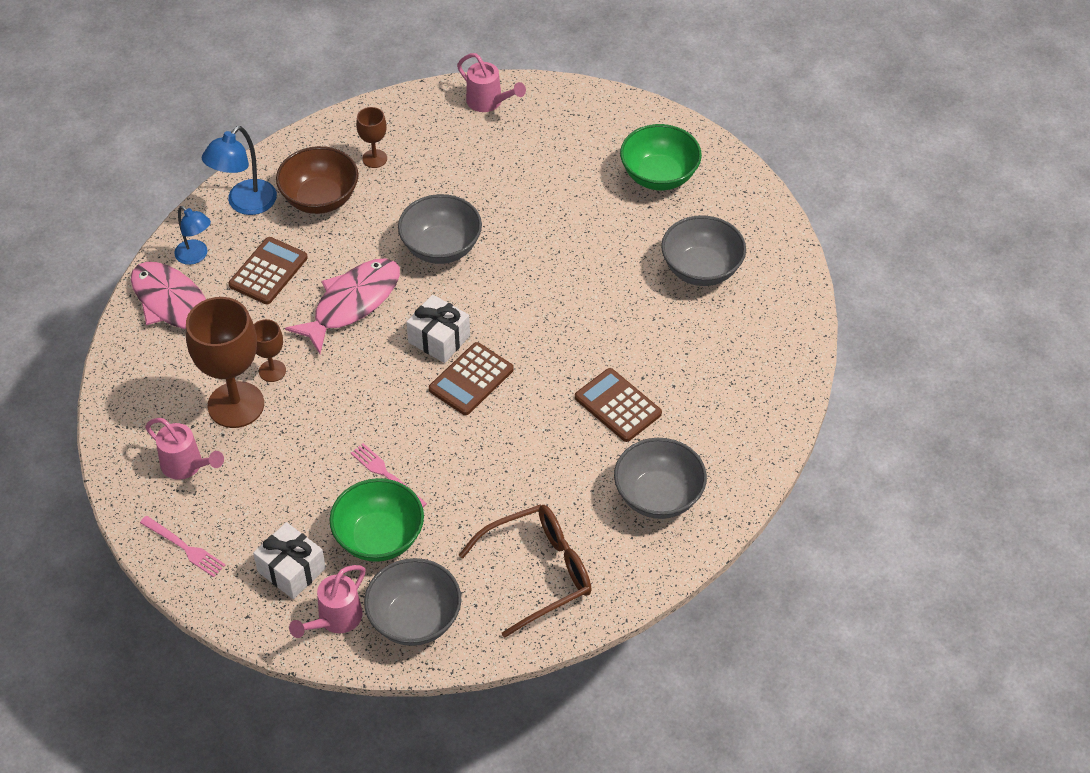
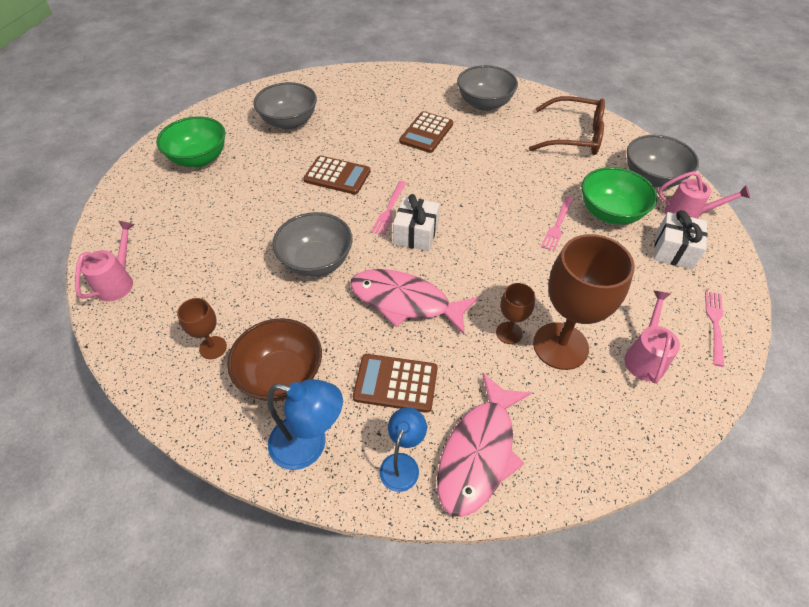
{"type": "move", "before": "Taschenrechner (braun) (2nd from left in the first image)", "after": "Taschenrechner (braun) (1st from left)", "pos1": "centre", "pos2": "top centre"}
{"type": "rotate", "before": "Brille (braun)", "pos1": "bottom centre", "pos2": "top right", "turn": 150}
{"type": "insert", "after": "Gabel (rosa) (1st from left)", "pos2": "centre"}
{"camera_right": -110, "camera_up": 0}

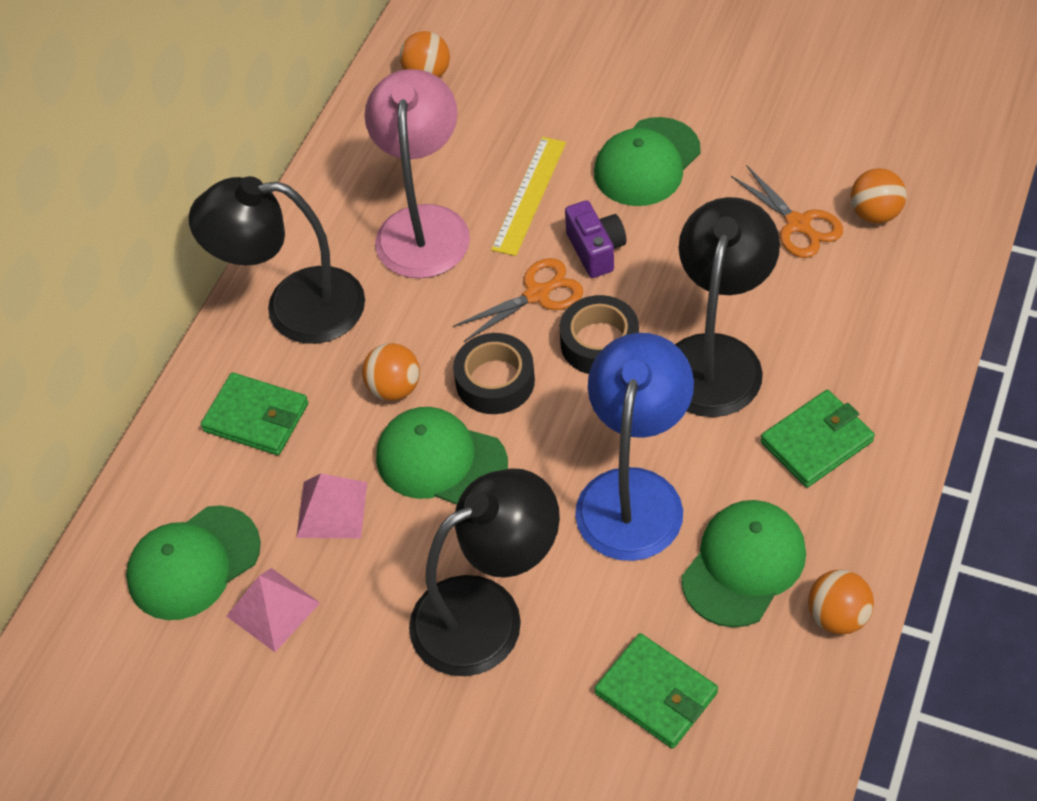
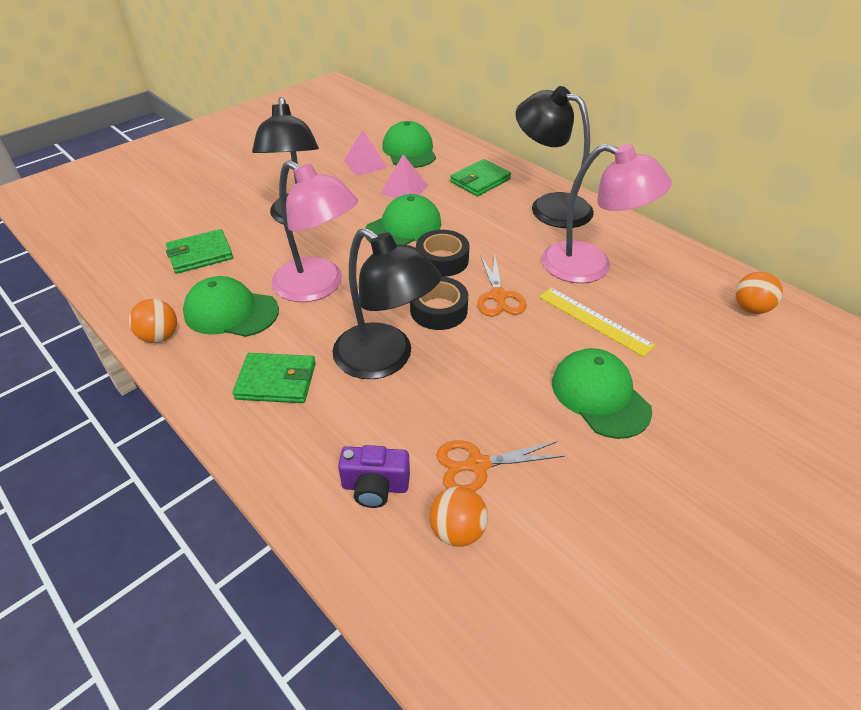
{"type": "rotate", "before": "Lampe (schwarz) (1st from left in the first image)", "pos1": "top left", "pos2": "top centre", "turn": -75}
{"type": "move", "before": "Kamera (lila)", "pos1": "top centre", "pos2": "bottom centre"}
{"type": "recolor", "before": "Lampe (blau)", "after": "Lampe (rosa) (1st from left)", "pos1": "centre", "pos2": "top centre"}
{"type": "delete", "before": "Ball (orange) (1st from left)", "pos1": "centre"}
{"type": "rotate", "before": "Geldbörse (grün) (3rd from left in the first image)", "pos1": "middle right", "pos2": "middle left", "turn": -75}
{"type": "rotate", "before": "Kappe (grün) (4th from left in the first image)", "pos1": "bottom right", "pos2": "middle left", "turn": 135}
{"camera_right": 110, "camera_up": -10}

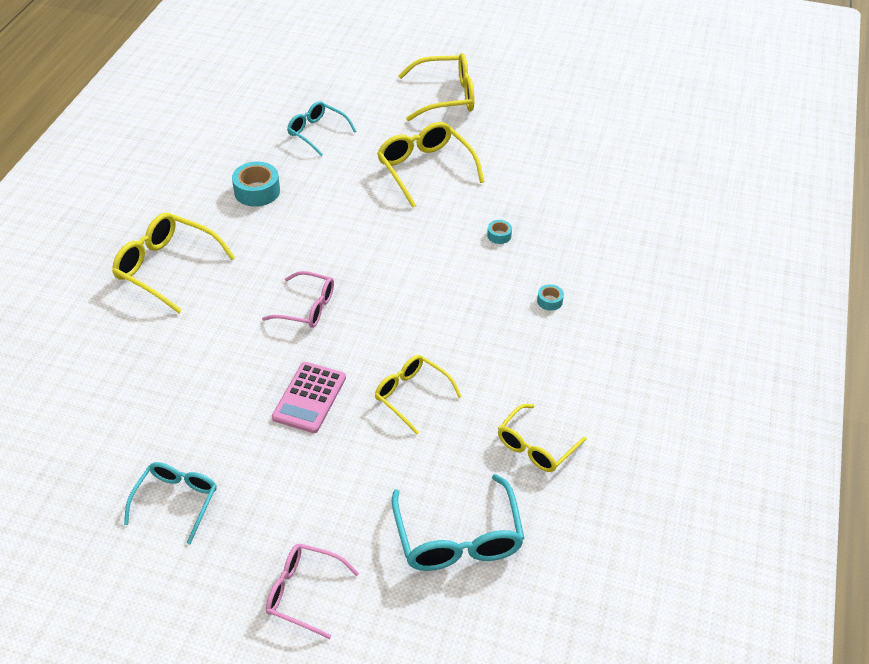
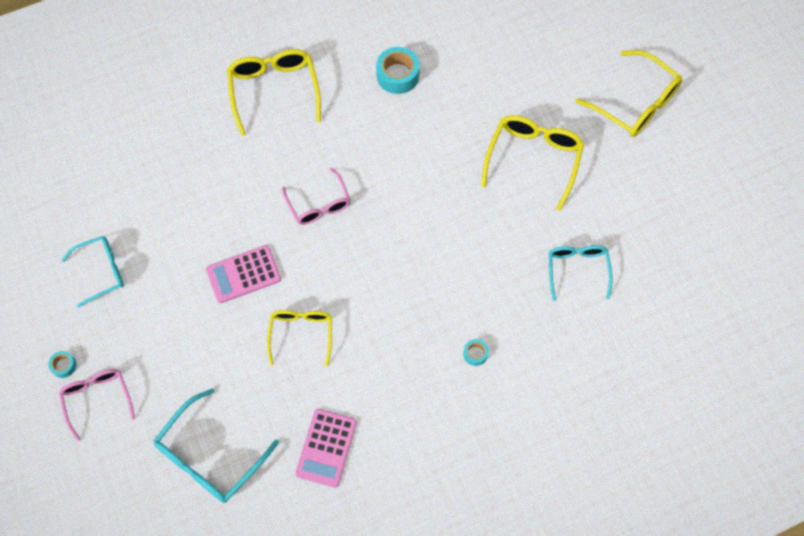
{"type": "move", "before": "Brille (türkis) (2nd from left in the first image)", "after": "Brille (türkis) (3rd from left)", "pos1": "top centre", "pos2": "middle right"}
{"type": "move", "before": "Klebeband (türkis) (2nd from left in the first image)", "after": "Klebeband (türkis) (1st from left)", "pos1": "centre", "pos2": "bottom left"}
{"type": "replace", "before": "Brille (gelb) (5th from left)", "after": "Taschenrechner (rosa) (2nd from left)", "pos1": "centre", "pos2": "bottom centre"}
{"camera_right": 50, "camera_up": 20}

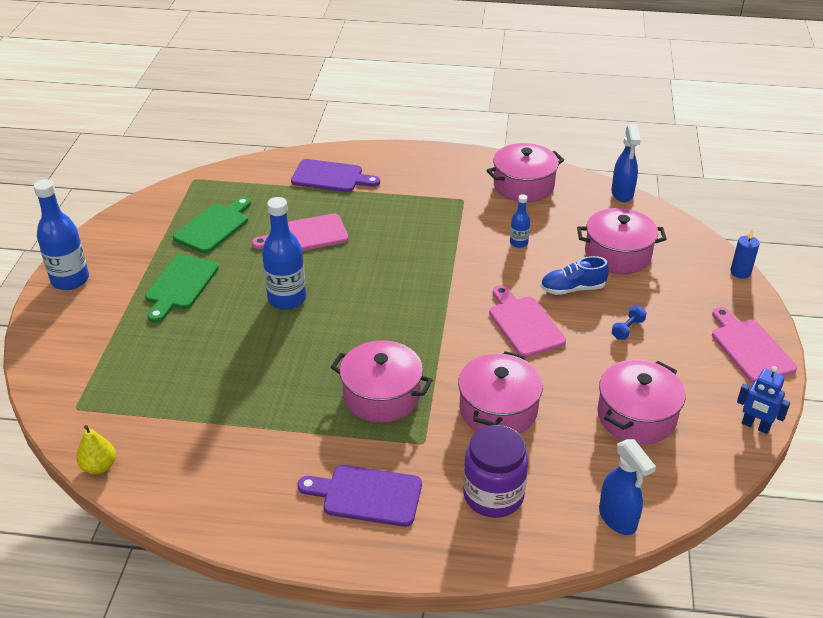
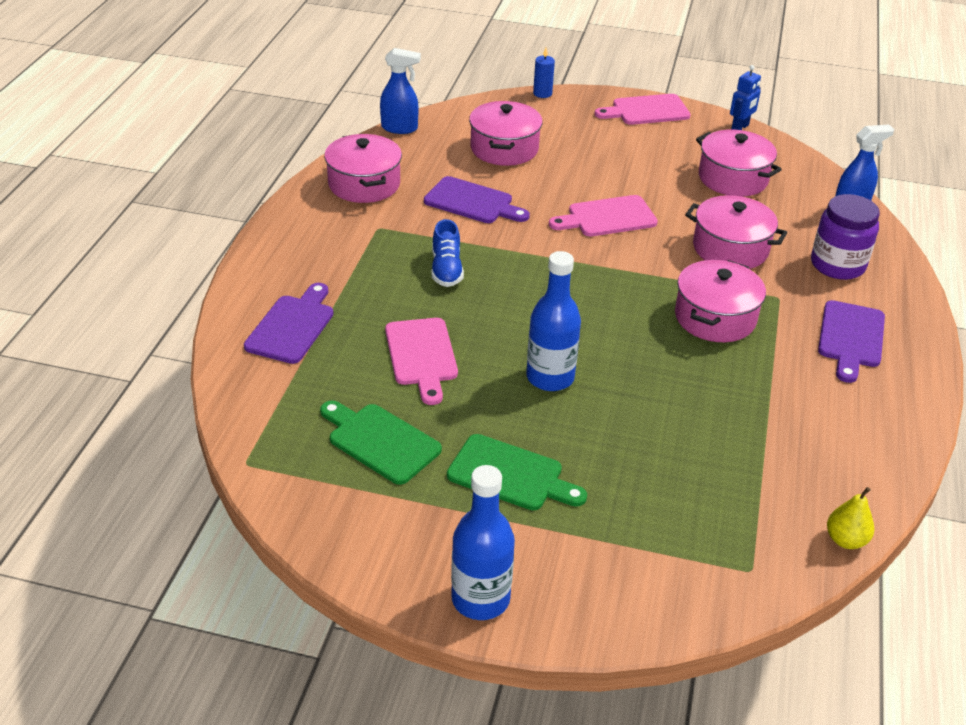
{"type": "replace", "before": "Flasche (blau) (3rd from left)", "after": "Schneidebrett (lila) (2nd from left)", "pos1": "centre", "pos2": "top centre"}
{"type": "move", "before": "Schuh (blau)", "pos1": "middle right", "pos2": "centre"}
{"type": "delete", "before": "Hantel (blau)", "pos1": "middle right"}
{"camera_right": -85, "camera_up": 0}

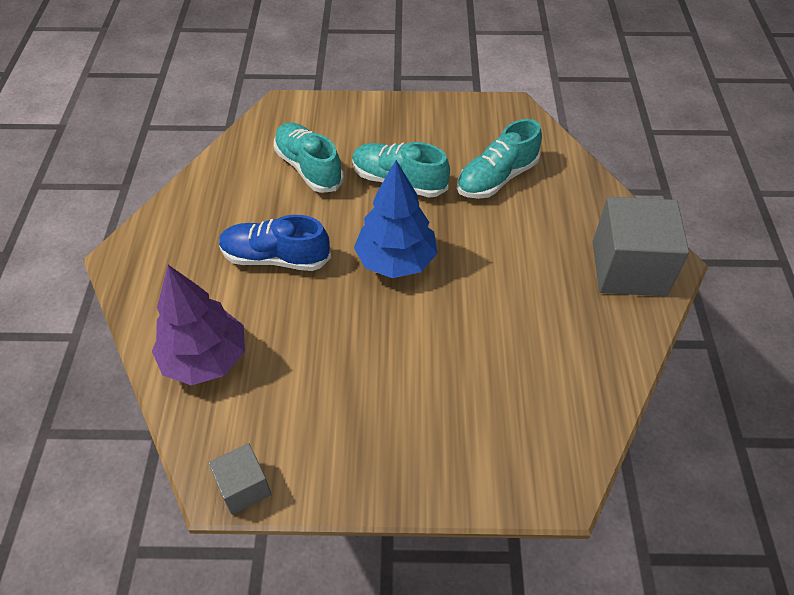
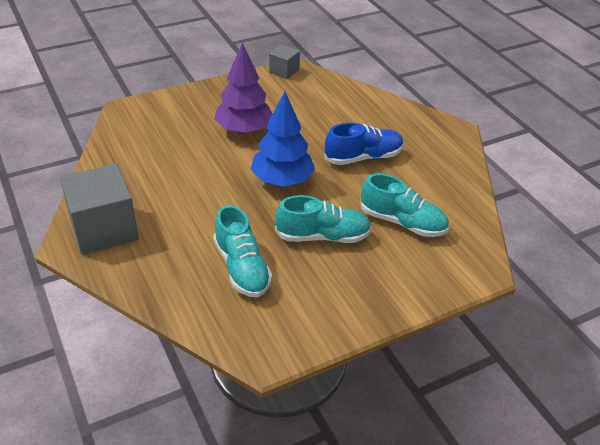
{"type": "rotate", "before": "Schuh (türkis) (3rd from left in the first image)", "pos1": "top centre", "pos2": "centre", "turn": 135}
{"type": "move", "before": "Baum (lila)", "pos1": "middle left", "pos2": "top centre"}
{"camera_right": 150, "camera_up": -10}

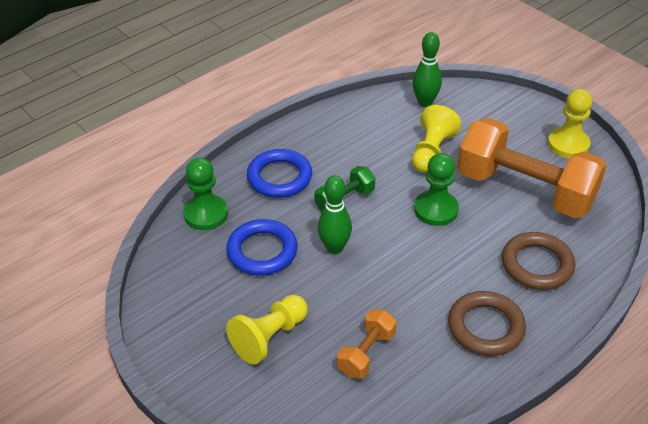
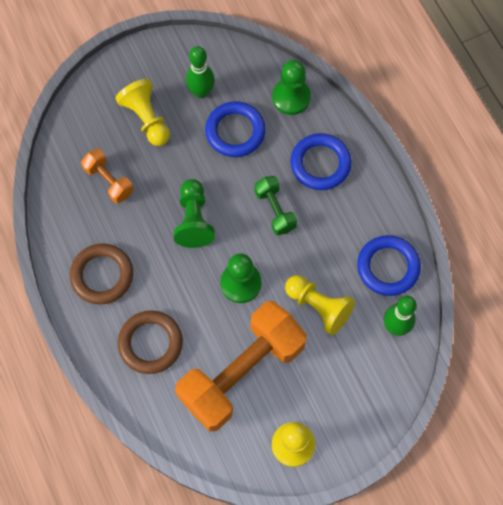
{"type": "move", "before": "Bowlingkegel (grün) (1st from left)", "pos1": "centre", "pos2": "top centre"}
{"type": "insert", "after": "Bauer (grün) (1st from left)", "pos2": "centre"}
{"type": "insert", "after": "Ring (blau) (3rd from left)", "pos2": "middle right"}
{"camera_right": 105, "camera_up": 25}

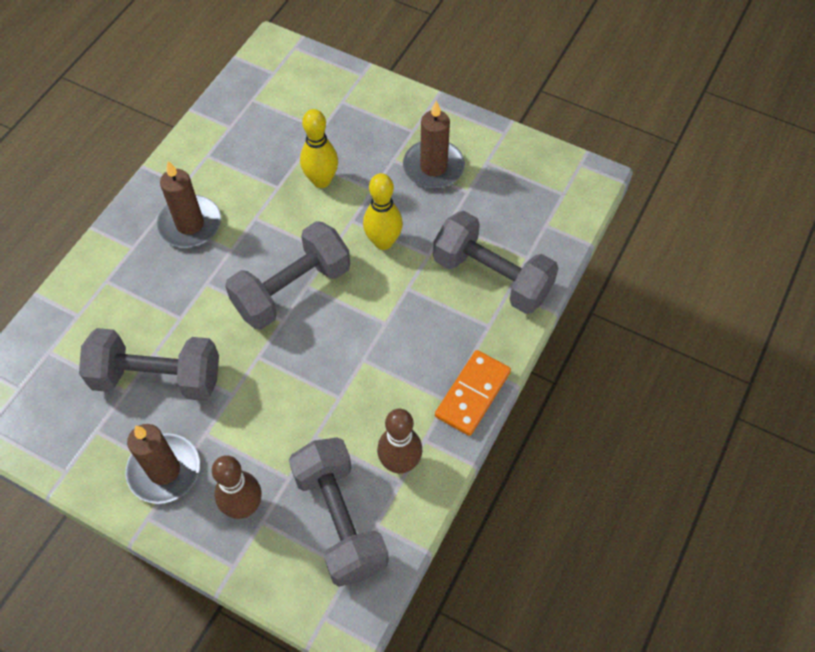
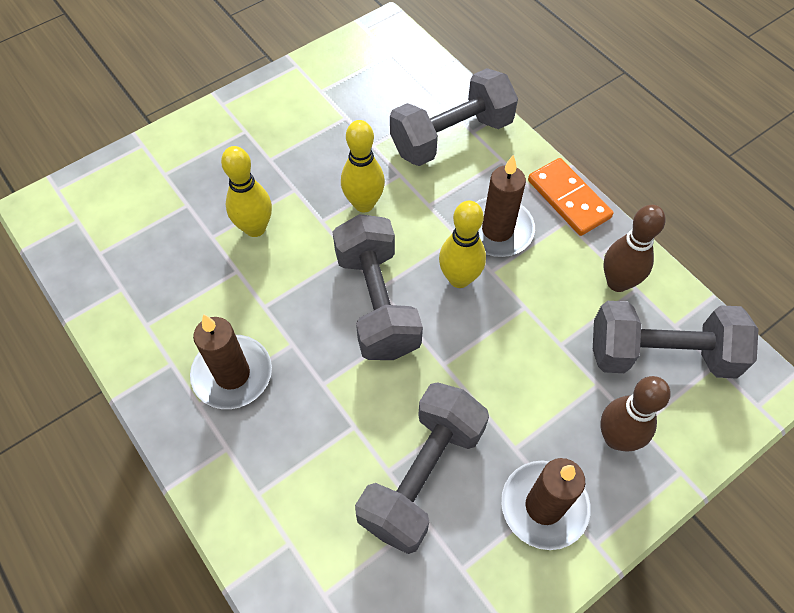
{"type": "move", "before": "Kerze (braun) (3rd from left in the first image)", "after": "Kerze (braun) (2nd from left)", "pos1": "top centre", "pos2": "centre"}
{"type": "insert", "after": "Bowlingkegel (gelb) (3rd from left)", "pos2": "centre"}
{"camera_right": -65, "camera_up": 0}

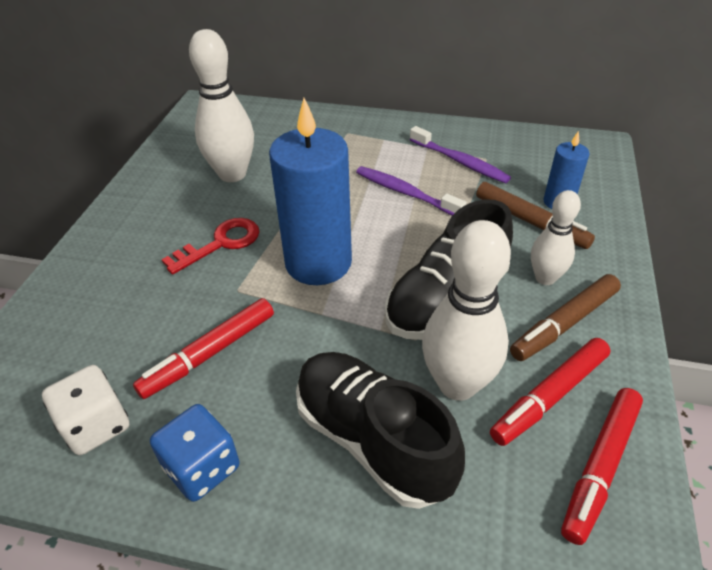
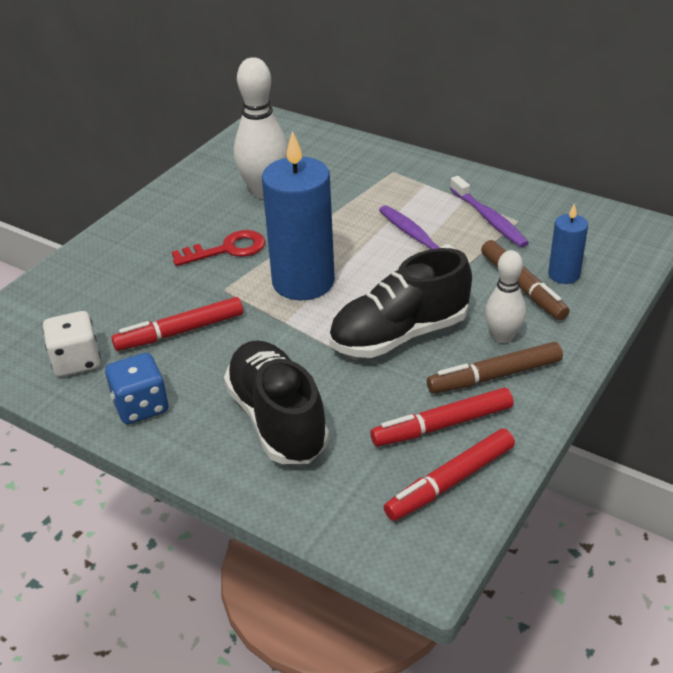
{"type": "delete", "before": "Bowlingkegel (weiß) (2nd from left)", "pos1": "centre"}
{"camera_right": 20, "camera_up": -5}

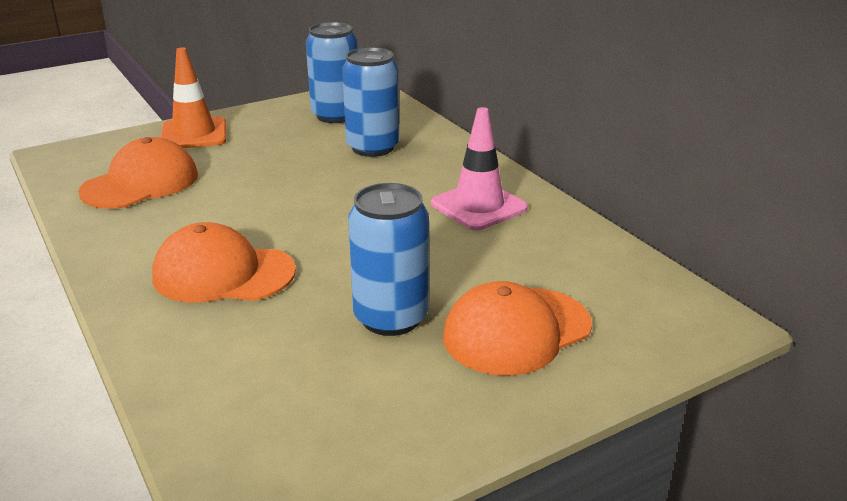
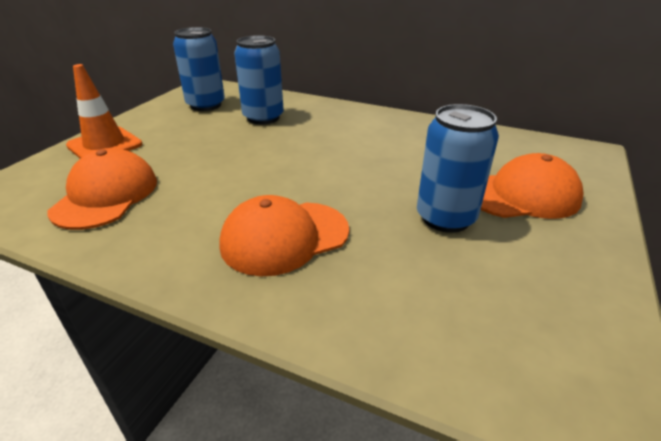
{"type": "delete", "before": "Leitkegel (rosa)", "pos1": "centre"}
{"type": "rotate", "before": "Kappe (orange) (3rd from left)", "pos1": "centre", "pos2": "middle right", "turn": -120}
{"camera_right": -35, "camera_up": 5}

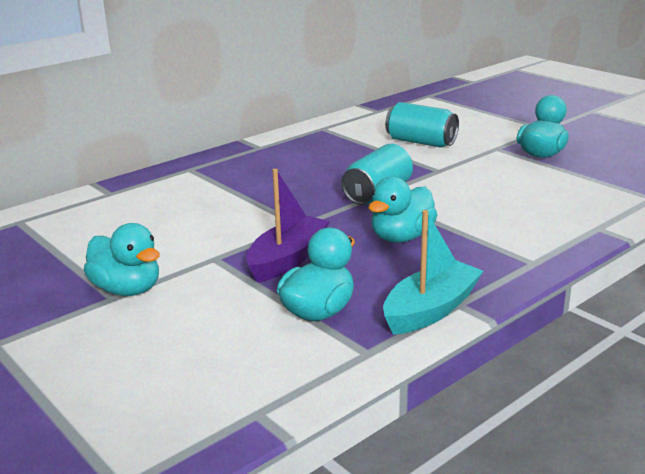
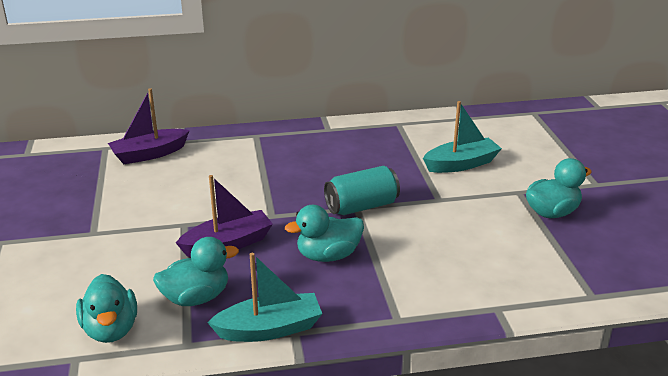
{"type": "replace", "before": "Dose (türkis) (2nd from left)", "after": "Boot (türkis) (2nd from left)", "pos1": "top centre", "pos2": "middle right"}
{"type": "move", "before": "Ente (türkis) (1st from left)", "pos1": "middle left", "pos2": "bottom left"}
{"type": "insert", "after": "Boot (lila) (1st from left)", "pos2": "middle left"}
{"camera_right": 30, "camera_up": 5}

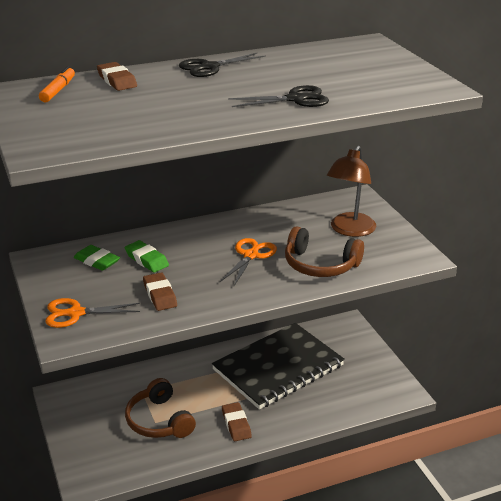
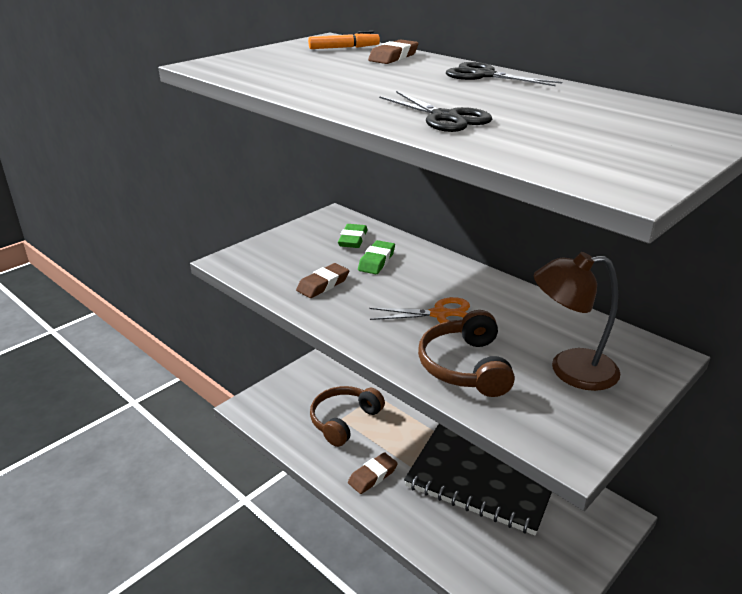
{"type": "delete", "before": "Schere (orange) (1st from left)", "pos1": "middle left"}
{"camera_right": 65, "camera_up": 0}

